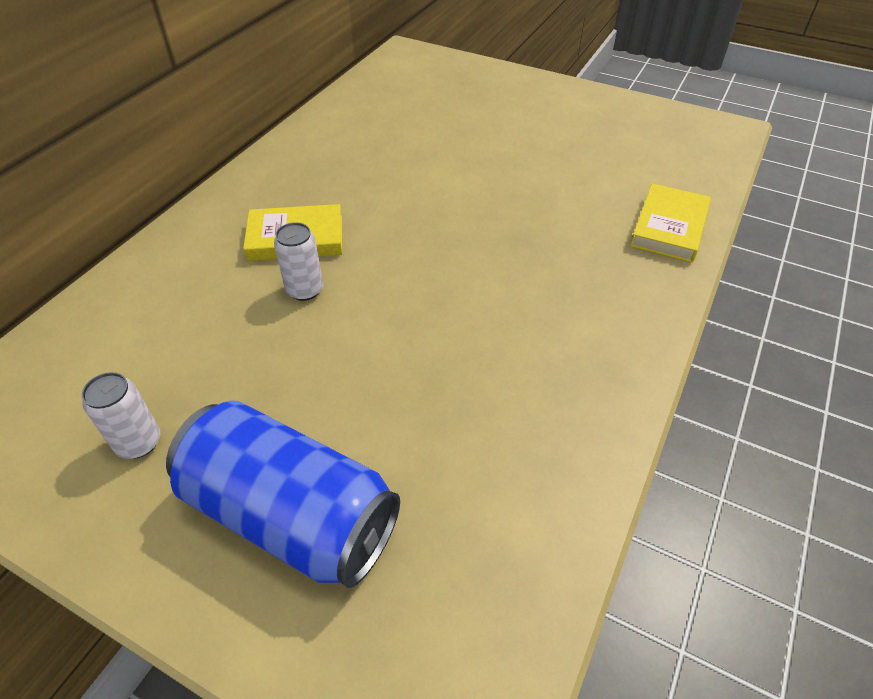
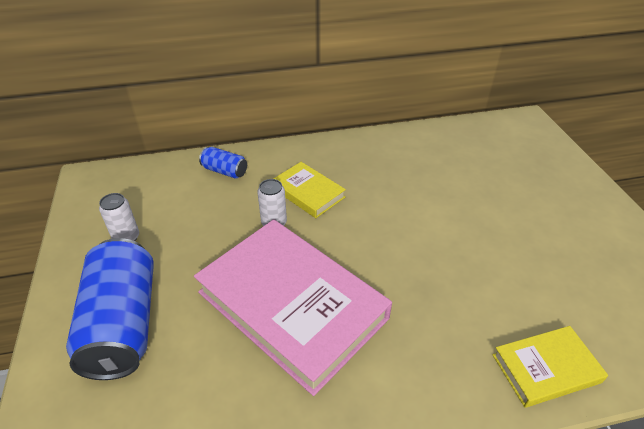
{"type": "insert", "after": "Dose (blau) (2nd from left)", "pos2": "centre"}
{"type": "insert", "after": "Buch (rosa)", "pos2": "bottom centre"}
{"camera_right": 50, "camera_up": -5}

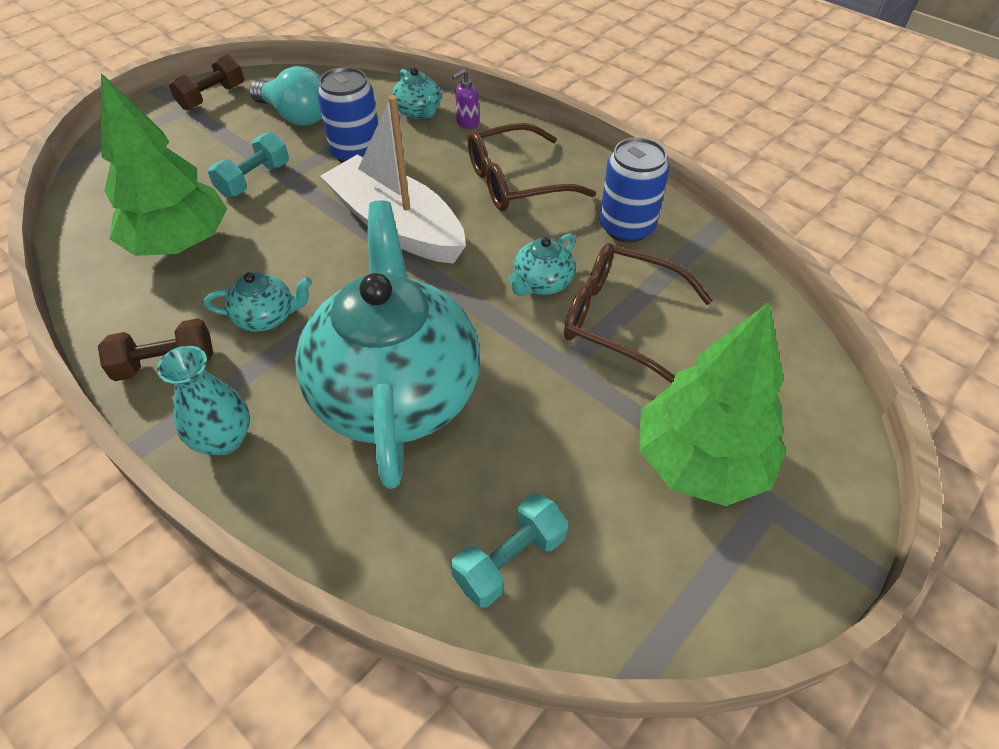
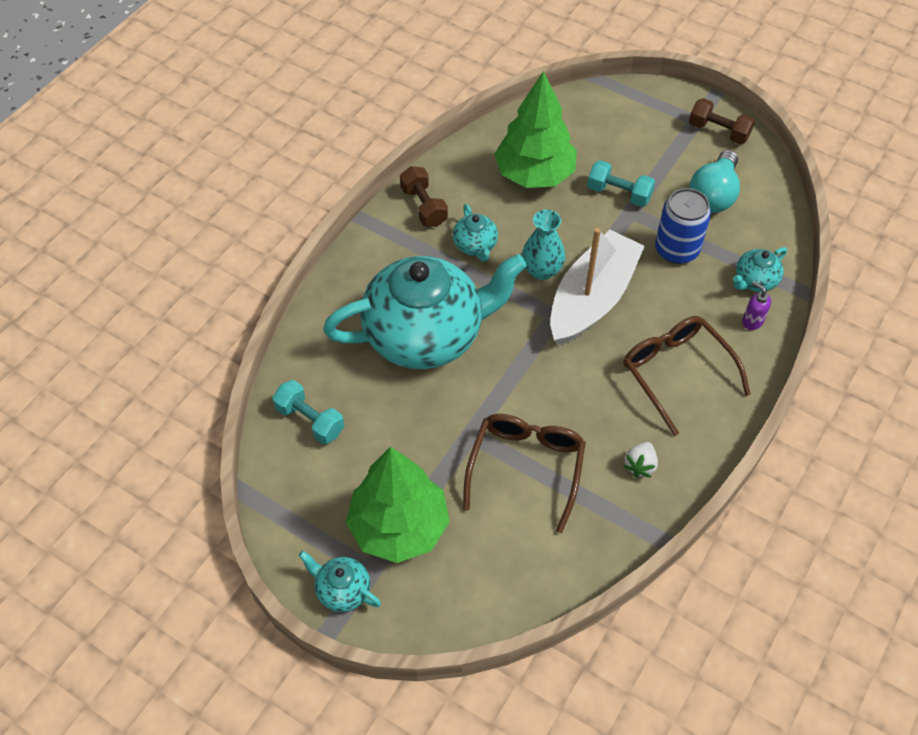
{"type": "replace", "before": "Dose (blau) (2nd from left)", "after": "Erdbeere (weiß)", "pos1": "top centre", "pos2": "middle right"}
{"type": "move", "before": "Teekanne (türkis) (4th from left in the first image)", "after": "Teekanne (türkis) (1st from left)", "pos1": "centre", "pos2": "bottom centre"}
{"type": "move", "before": "Vase (türkis)", "pos1": "middle left", "pos2": "top centre"}
{"camera_right": 80, "camera_up": 5}

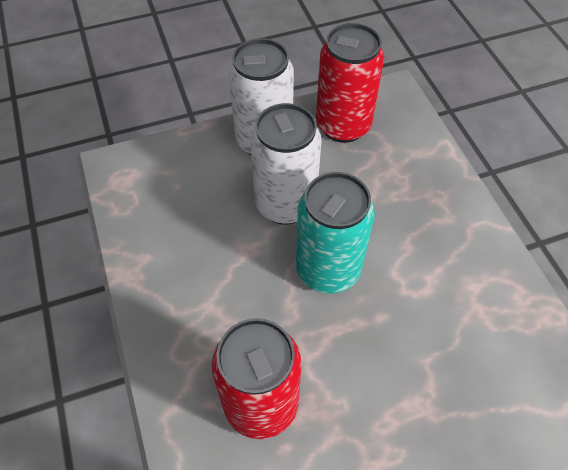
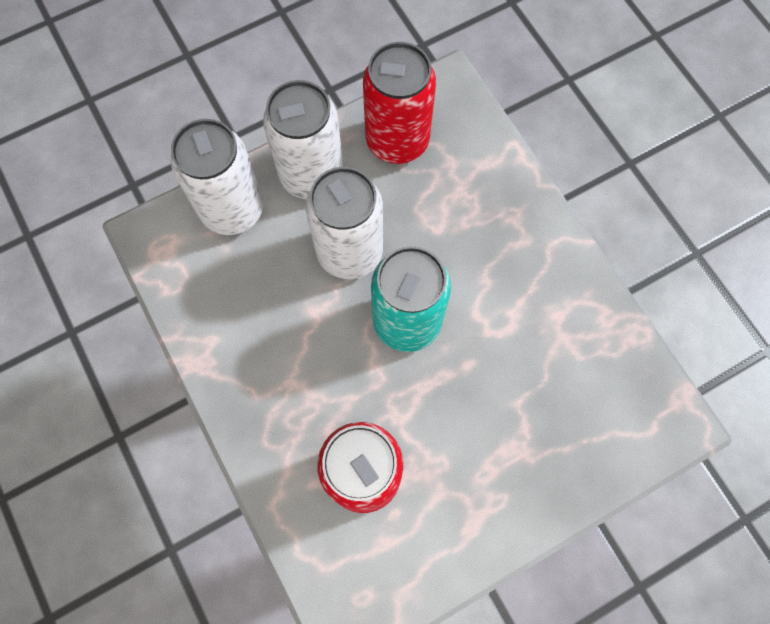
{"type": "insert", "after": "Dose (weiß) (1st from left)", "pos2": "top left"}
{"camera_right": -10, "camera_up": 15}

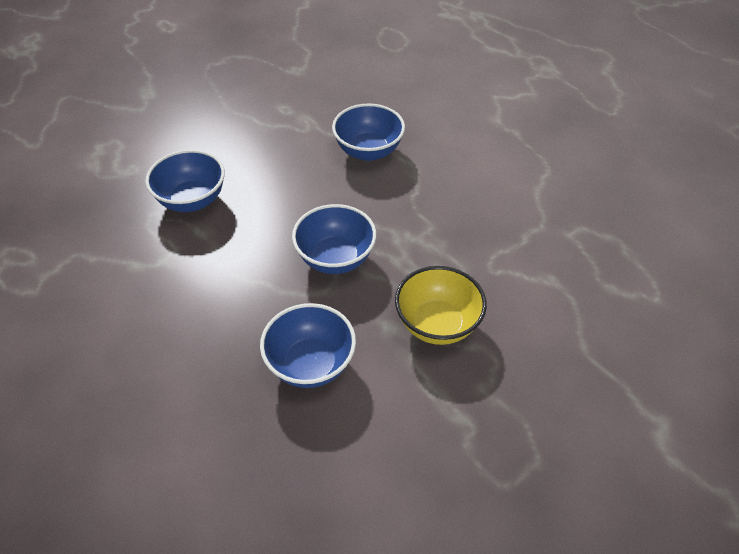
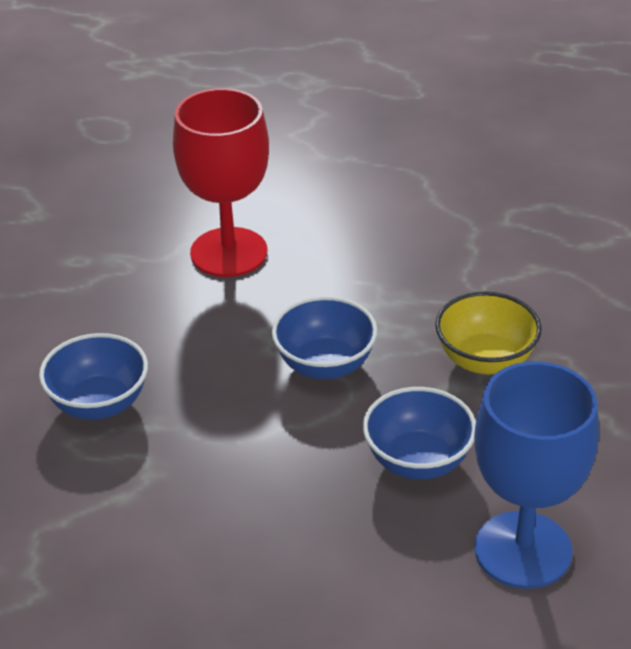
{"type": "replace", "before": "Schüssel (blau) (4th from left)", "after": "Kelch (rot)", "pos1": "top centre", "pos2": "top centre"}
{"type": "insert", "after": "Kelch (blau)", "pos2": "bottom right"}
{"camera_right": -40, "camera_up": -10}

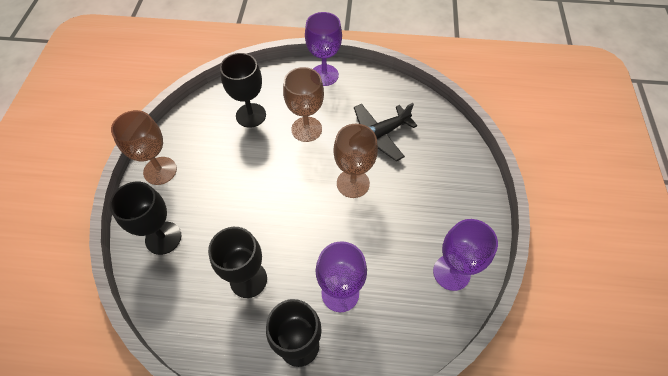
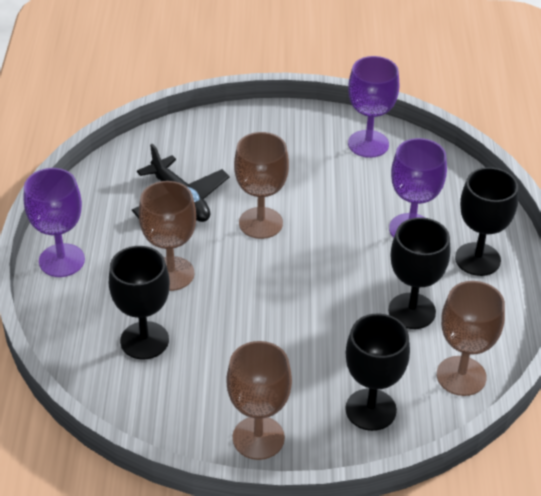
{"type": "insert", "after": "Kelch (braun) (4th from left)", "pos2": "bottom right"}
{"camera_right": -95, "camera_up": -15}

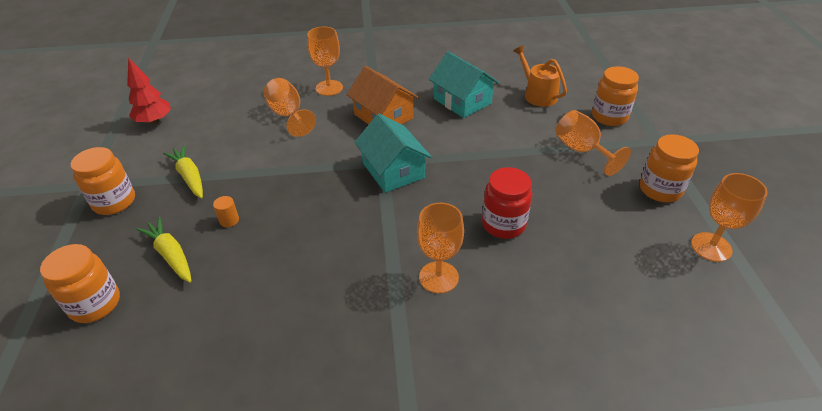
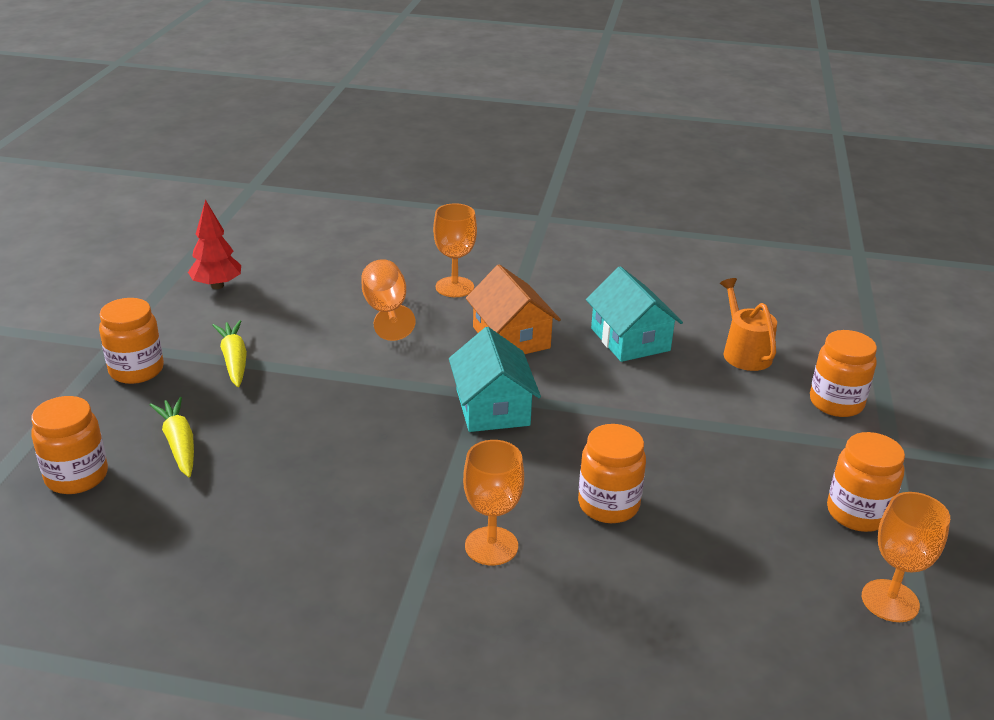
{"type": "delete", "before": "Kelch (orange) (4th from left)", "pos1": "middle right"}
{"type": "recolor", "before": "Einmachglas (rot)", "after": "Einmachglas (orange) (3rd from left)", "pos1": "centre", "pos2": "centre"}
{"type": "delete", "before": "Vollzylinder (orange)", "pos1": "middle left"}
{"camera_right": 15, "camera_up": -10}

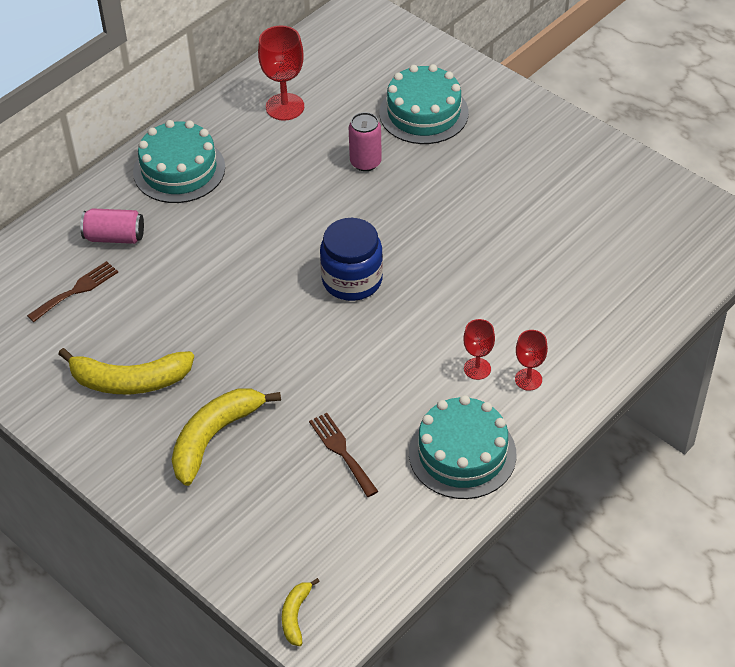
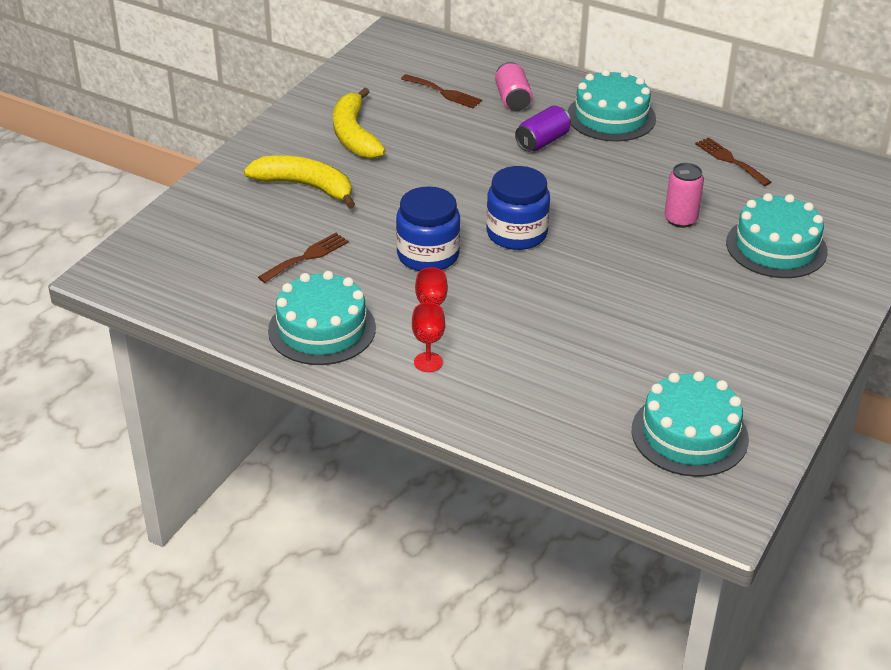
{"type": "replace", "before": "Kelch (rot) (1st from left)", "after": "Gabel (braun) (3rd from left)", "pos1": "top centre", "pos2": "top right"}
{"type": "delete", "before": "Banane (gelb) (3rd from left)", "pos1": "bottom centre"}
{"type": "insert", "after": "Dose (lila)", "pos2": "top centre"}
{"type": "insert", "after": "Einmachglas (blau) (1st from left)", "pos2": "centre"}
{"type": "insert", "after": "Kuchen (türkis) (3rd from left)", "pos2": "middle right"}
{"camera_right": 75, "camera_up": -10}

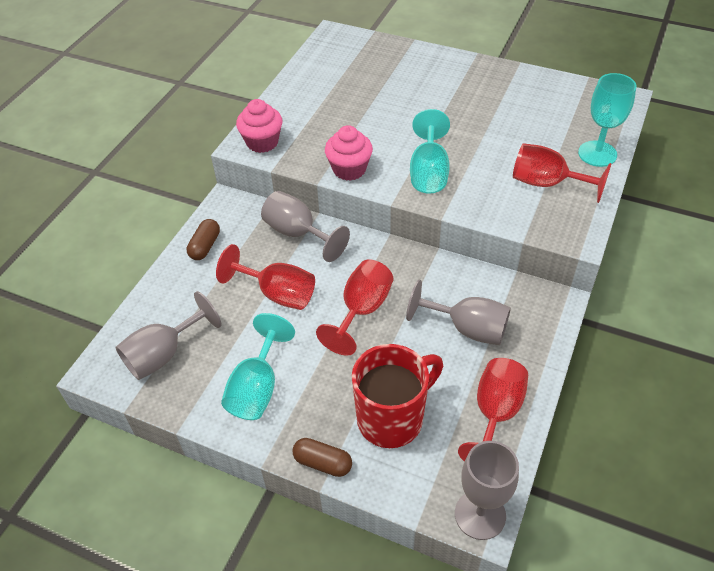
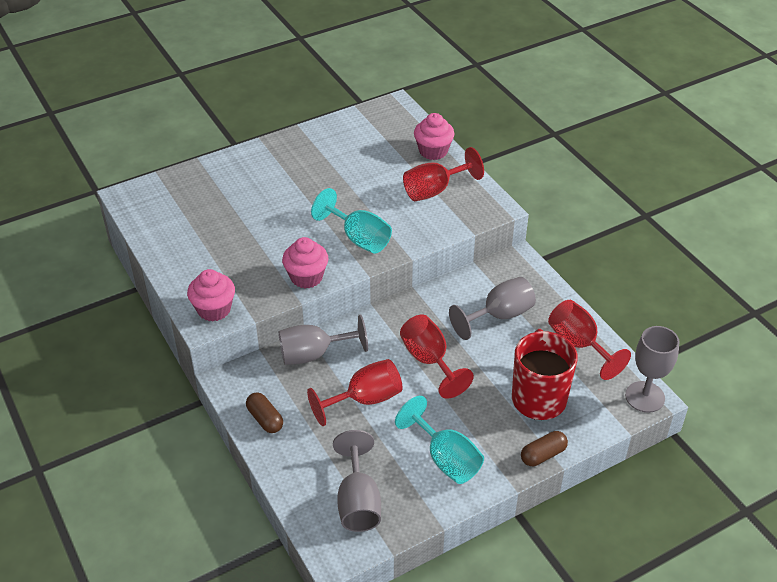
{"type": "replace", "before": "Kelch (türkis) (3rd from left)", "after": "Muffin (rosa) (3rd from left)", "pos1": "top right", "pos2": "top centre"}
{"camera_right": -55, "camera_up": -5}

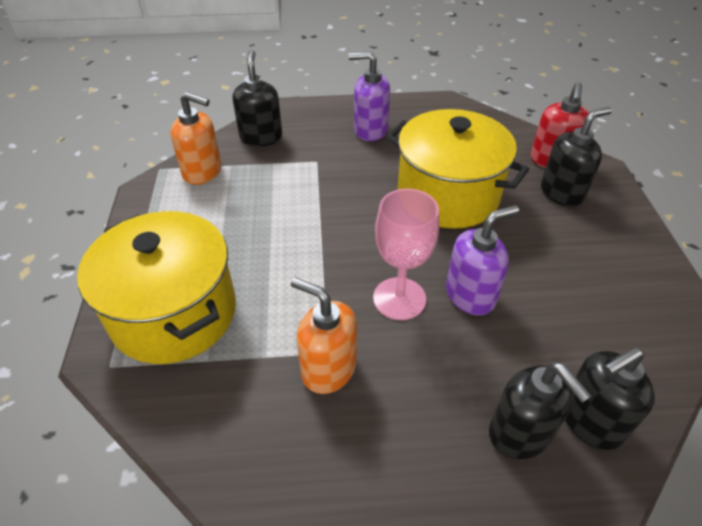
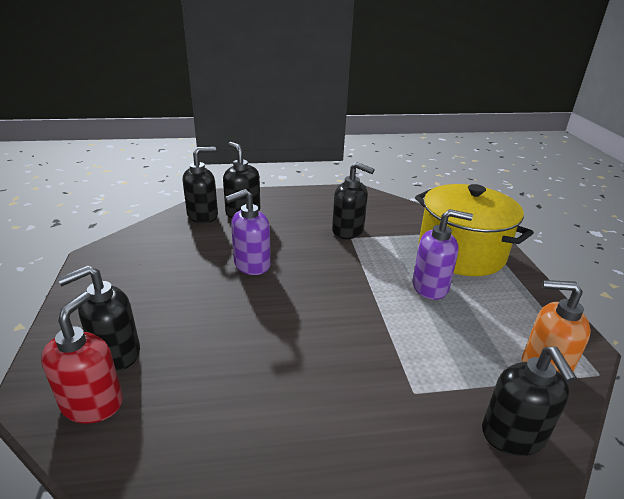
{"type": "move", "before": "Seifenspender (lila) (1st from left in the first image)", "after": "Seifenspender (lila) (2nd from left)", "pos1": "top centre", "pos2": "middle right"}
{"type": "delete", "before": "Kochtopf (gelb) (2nd from left)", "pos1": "top centre"}
{"type": "delete", "before": "Kelch (rosa)", "pos1": "centre"}
{"type": "recolor", "before": "Seifenspender (orange) (2nd from left)", "after": "Seifenspender (schwarz) (4th from left)", "pos1": "centre", "pos2": "centre"}
{"camera_right": 175, "camera_up": -15}

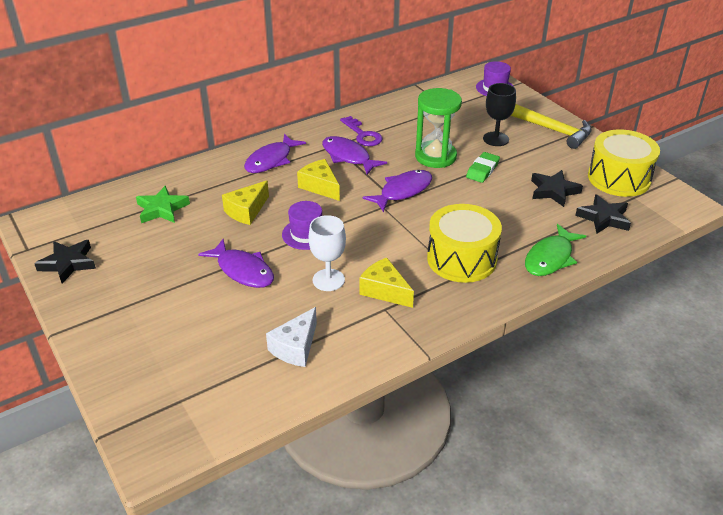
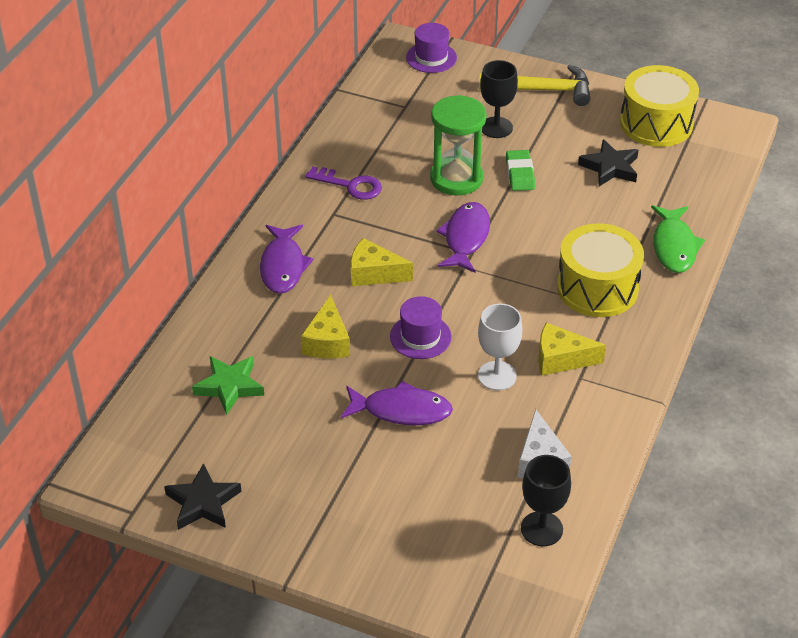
{"type": "delete", "before": "Fisch (lila) (3rd from left)", "pos1": "top centre"}
{"type": "delete", "before": "Stern (schwarz) (3rd from left)", "pos1": "middle right"}
{"type": "insert", "after": "Kelch (schwarz) (2nd from left)", "pos2": "bottom right"}
{"camera_right": -35, "camera_up": 5}

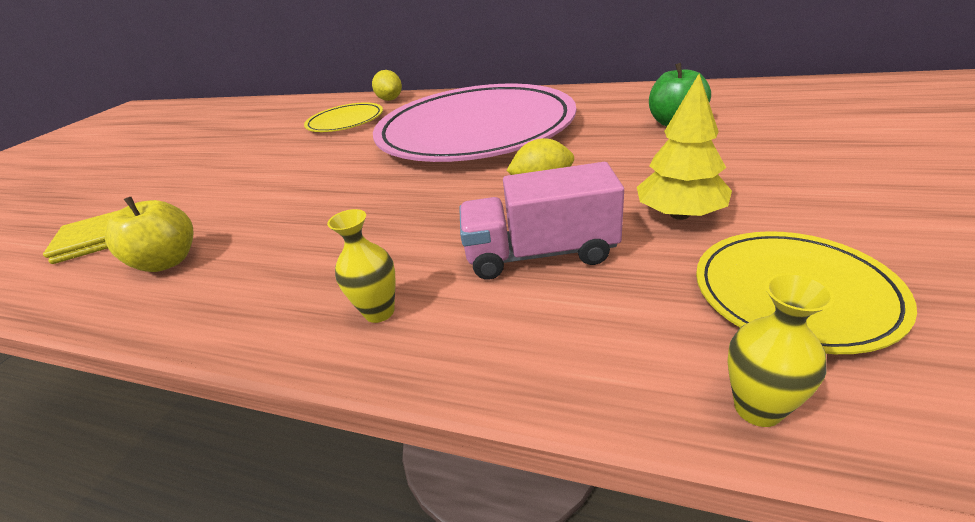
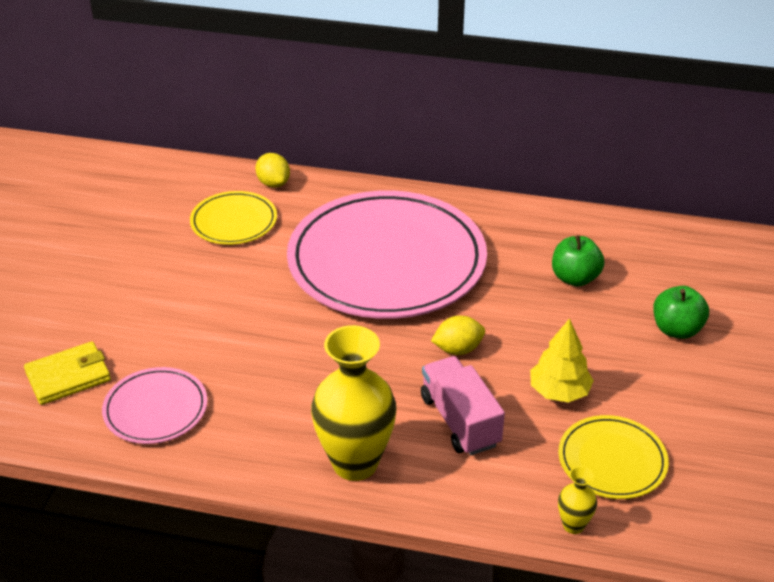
{"type": "rotate", "before": "Lastwagen (rosa)", "pos1": "centre", "pos2": "bottom centre", "turn": 75}
{"type": "replace", "before": "Apfel (gelb)", "after": "Teller (rosa) (1st from left)", "pos1": "middle left", "pos2": "bottom left"}
{"type": "resize", "before": "Vase (gelb) (1st from left)", "pos1": "centre", "pos2": "bottom centre", "scale": 2.25}
{"type": "insert", "after": "Apfel (grün) (2nd from left)", "pos2": "middle right"}
{"camera_right": -10, "camera_up": 5}

